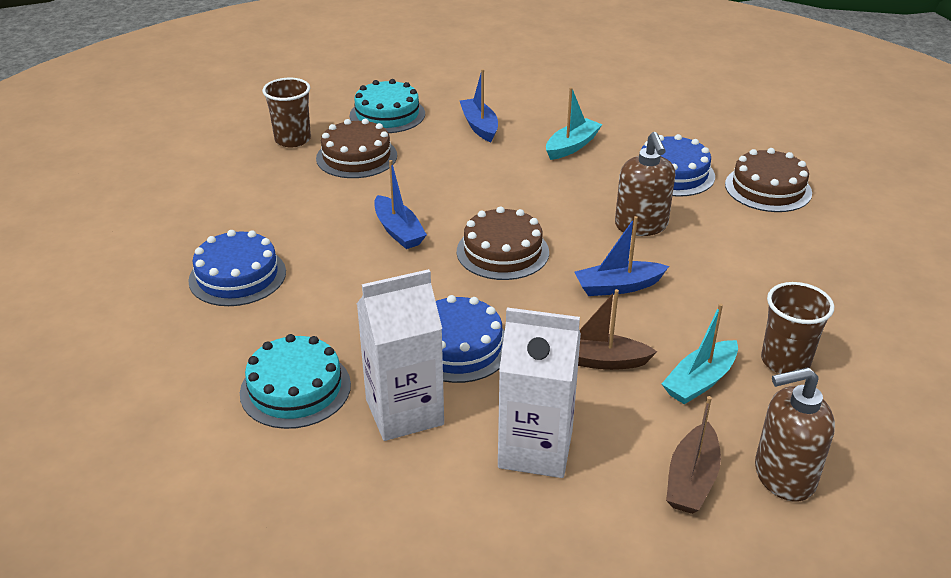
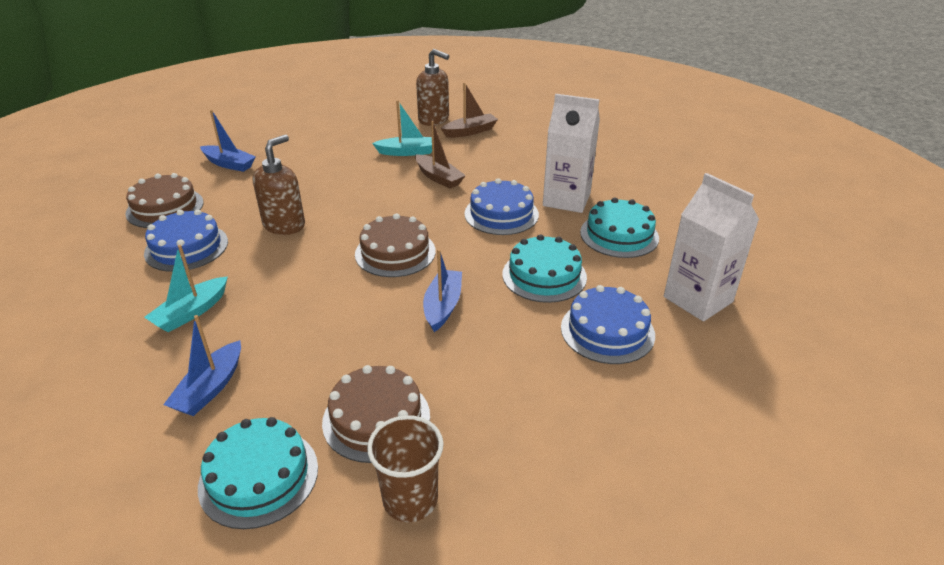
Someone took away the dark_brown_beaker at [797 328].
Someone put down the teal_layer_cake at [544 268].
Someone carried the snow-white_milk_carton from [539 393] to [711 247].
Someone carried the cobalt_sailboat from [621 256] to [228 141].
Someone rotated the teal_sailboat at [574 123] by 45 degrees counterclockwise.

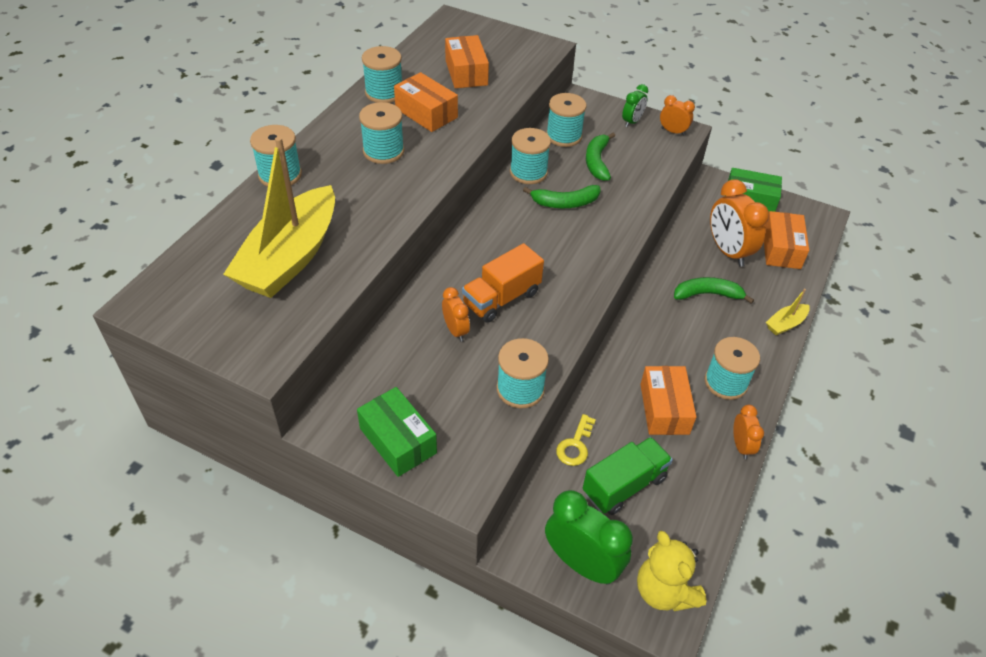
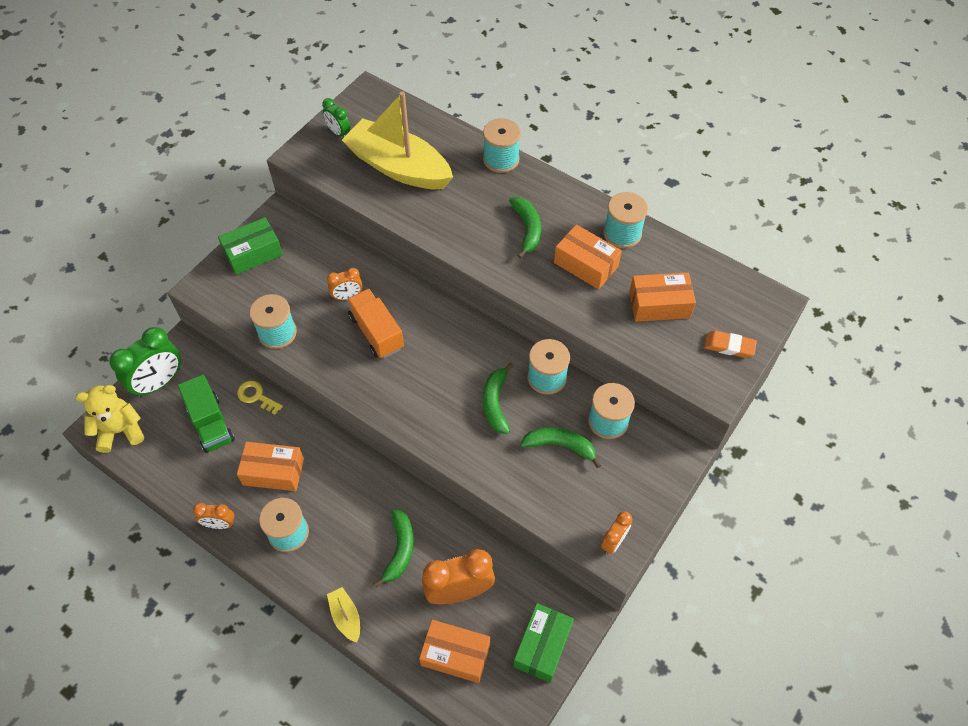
Someone put down the orange_pencil_eraser at [730 344].
Someone carried the green_clock from [635 105] to [336 117].
Someone swapped the teal_reel_of_thread at [381 133] for the green_banana_fruit at [525 228].
Someone rotated the orange_box at [426 102] by 75 degrees clockwise.

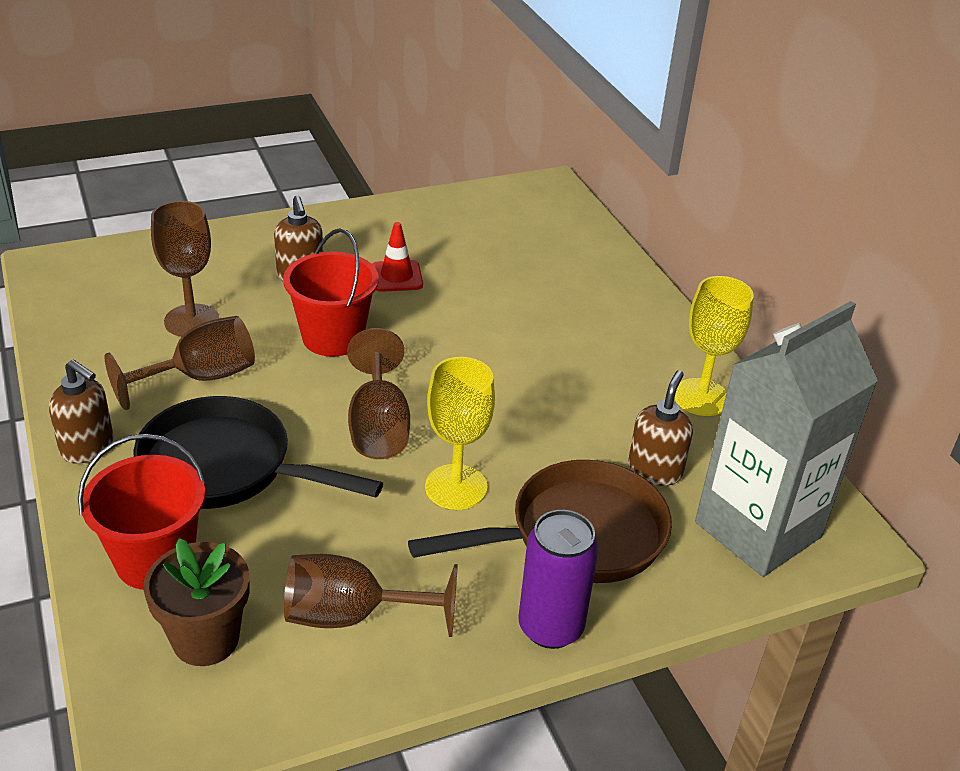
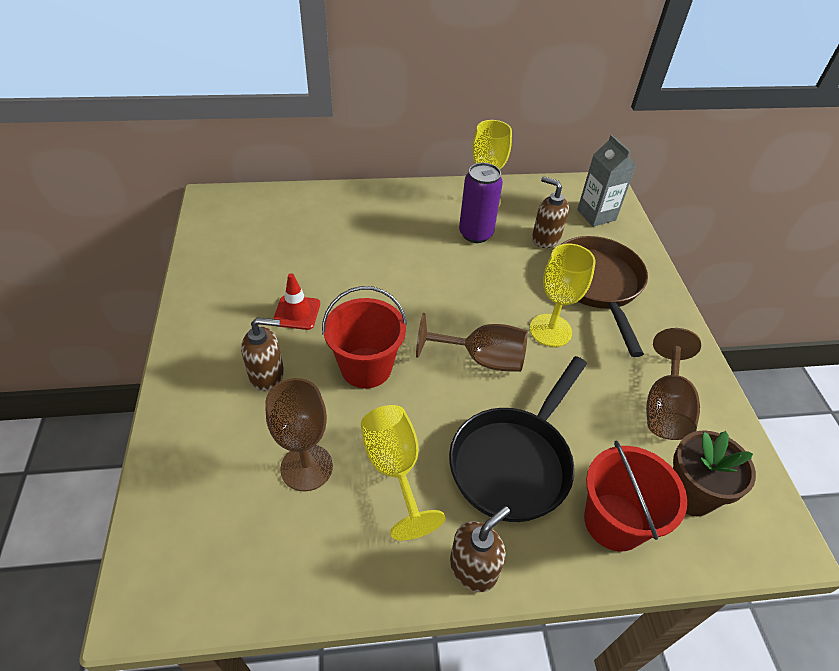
Someone carried the purple_can from [558 579] to [481 203].
Someone repainted the dark_brown_goblet at [180 363], which became the bright_yellow_goblet at [403 473].
Someone scaled the gray_milk_carton at [786 439] by 0.57.

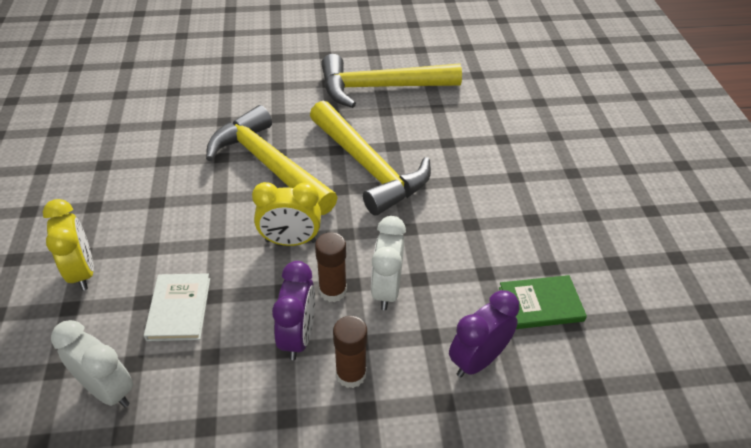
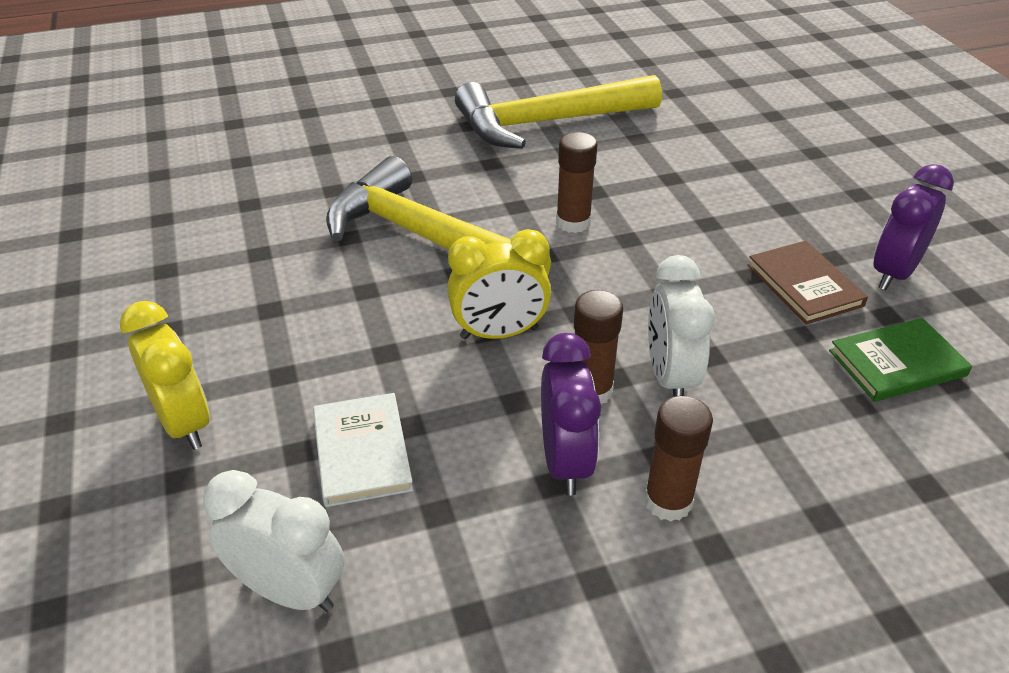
Someone put down the dark_brown_book at [808 282].
Someone carried the purple_clock from [484 334] to [913 227].
Someone swapped the bright_yellow_claw_hammer at [370 158] for the dark_brown_stick_of_glue at [576 182].

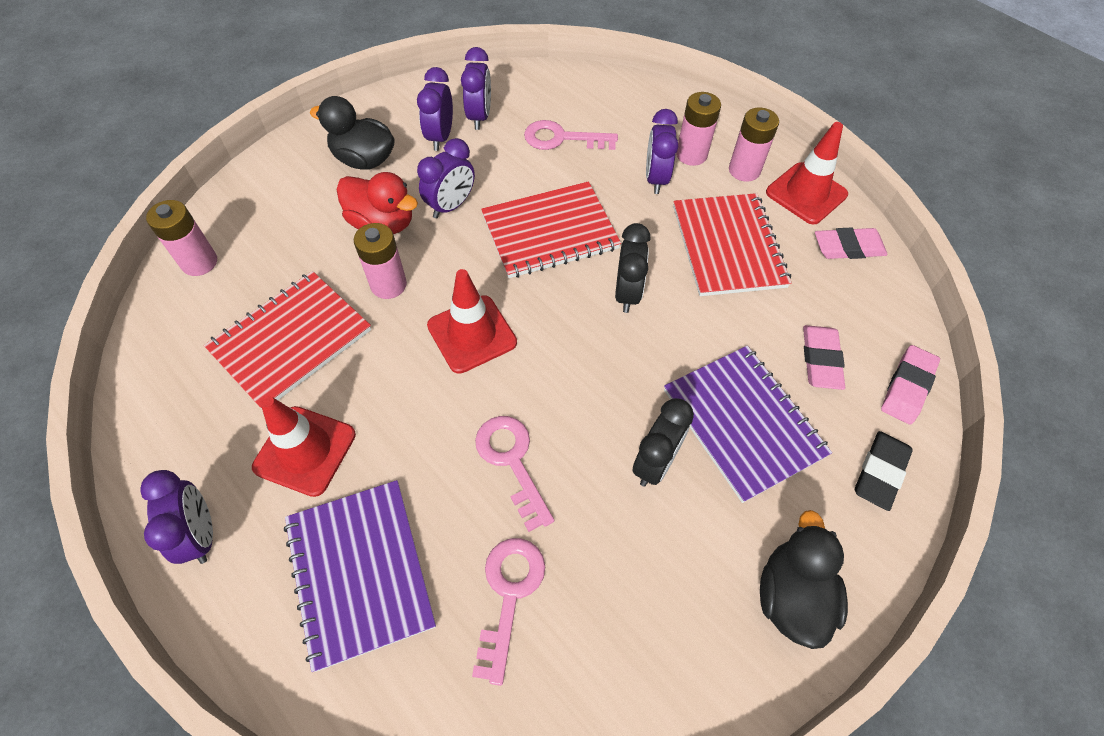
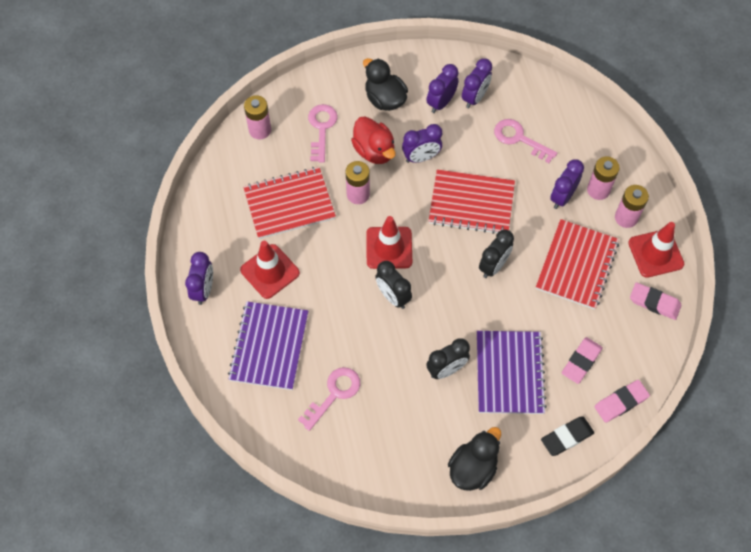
Someone put down the jet-black_clock at [393 285].
Someone carried the rose-pink_latchkey from [514 474] to [323 133].

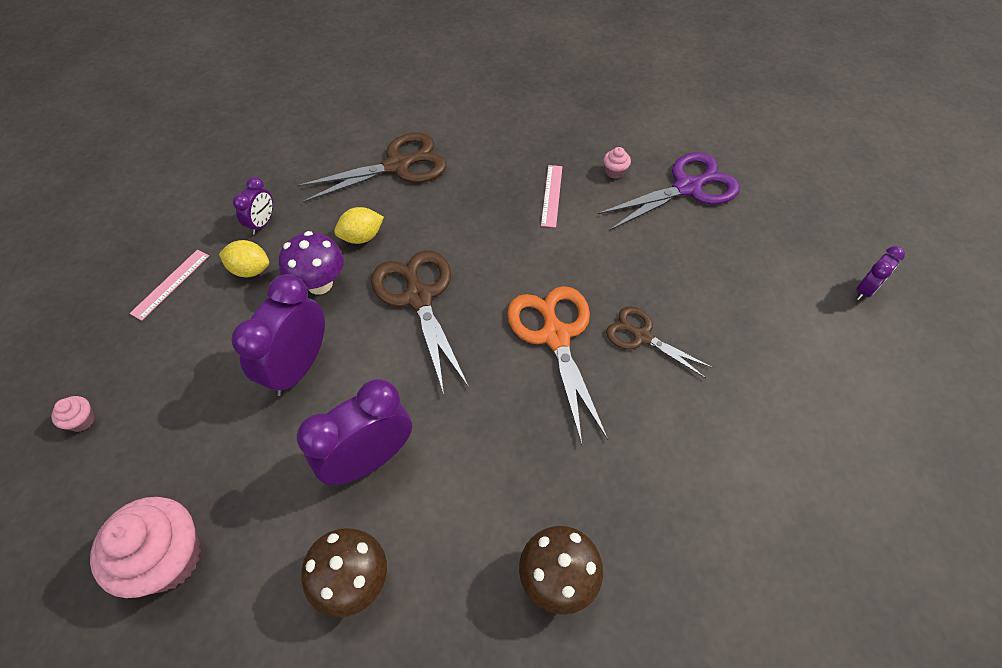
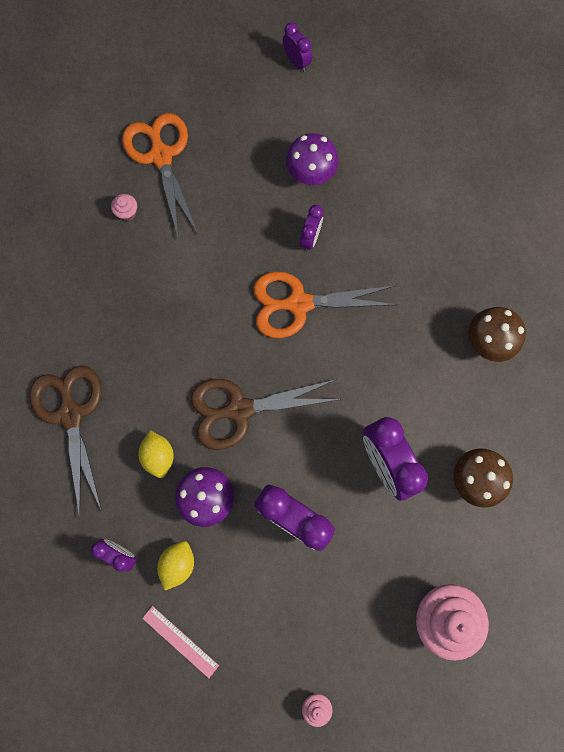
Someone took away the rose-pink_measuring_stick at [551 196].
Someone put down the purple_fungus at [312 159].
Someone swapped the dark_brown_scissors at [659 342] for the purple_clock at [311 228].
Someone repainted the purple_scissors at [668 191], which became the orange_scissors at [160 176].

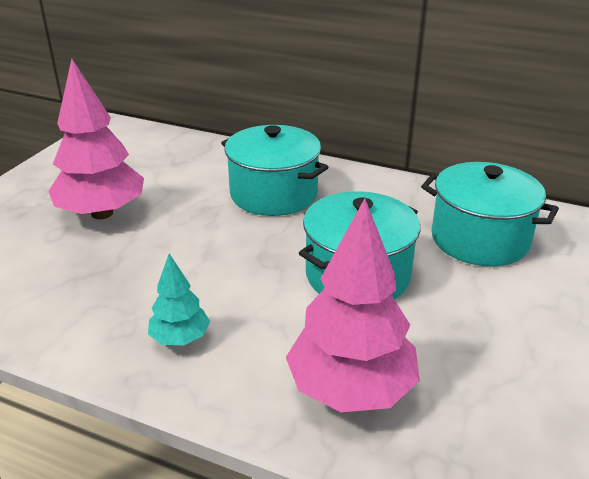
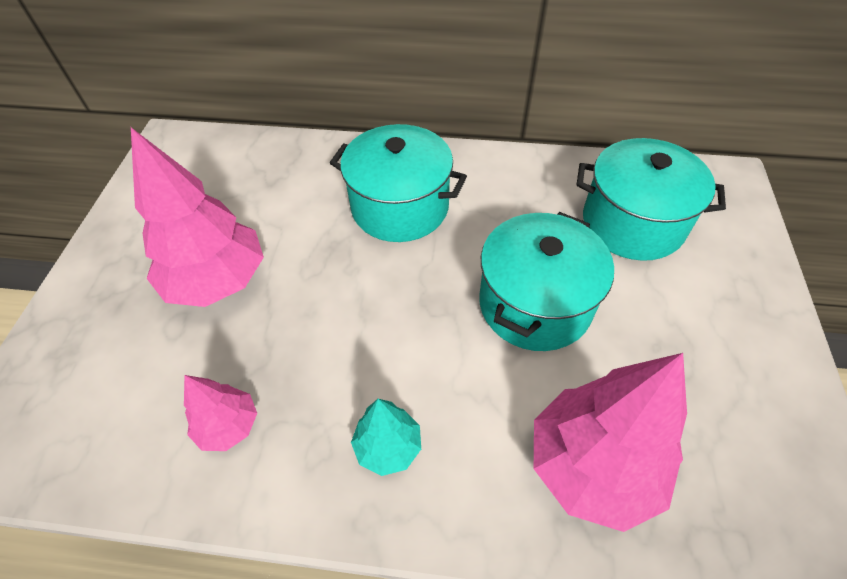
Someone put down the rose-pink_tree at [220 413].

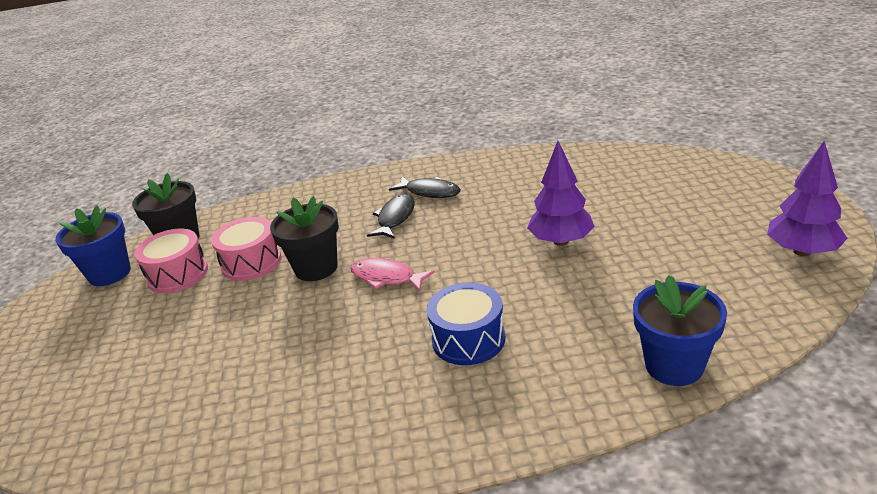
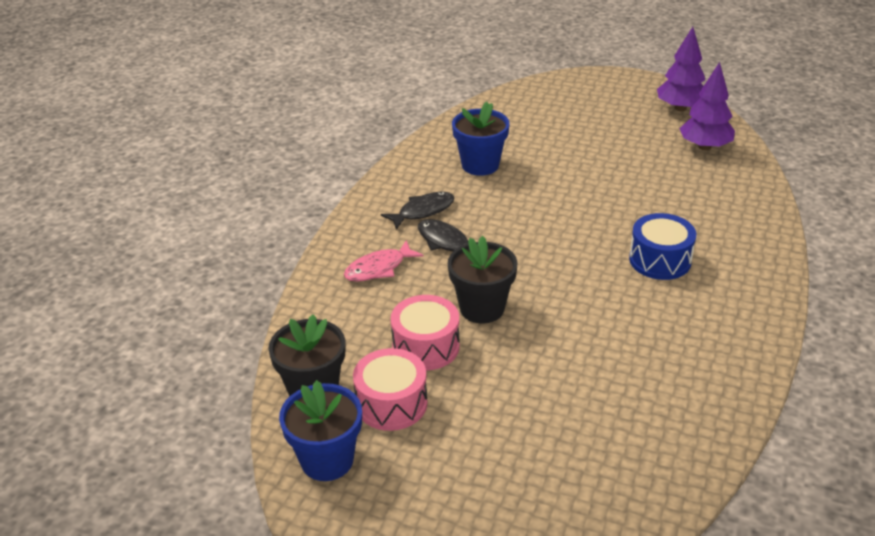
Someone carried the rose-pink_fish from [392 275] to [383 261].
Someone carried the purple_tree from [561 193] to [707 106].
Someone carried the cobalt_flower_pot from [680 330] to [481 139].

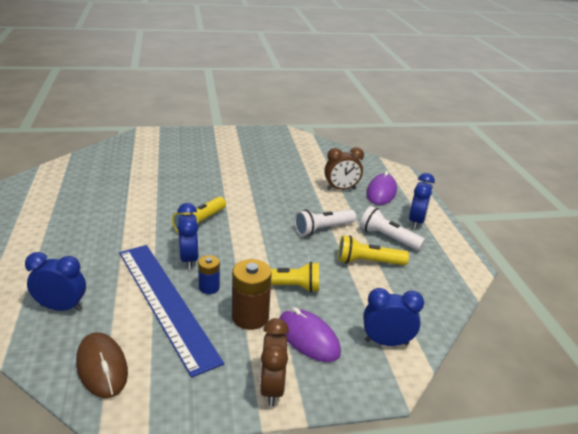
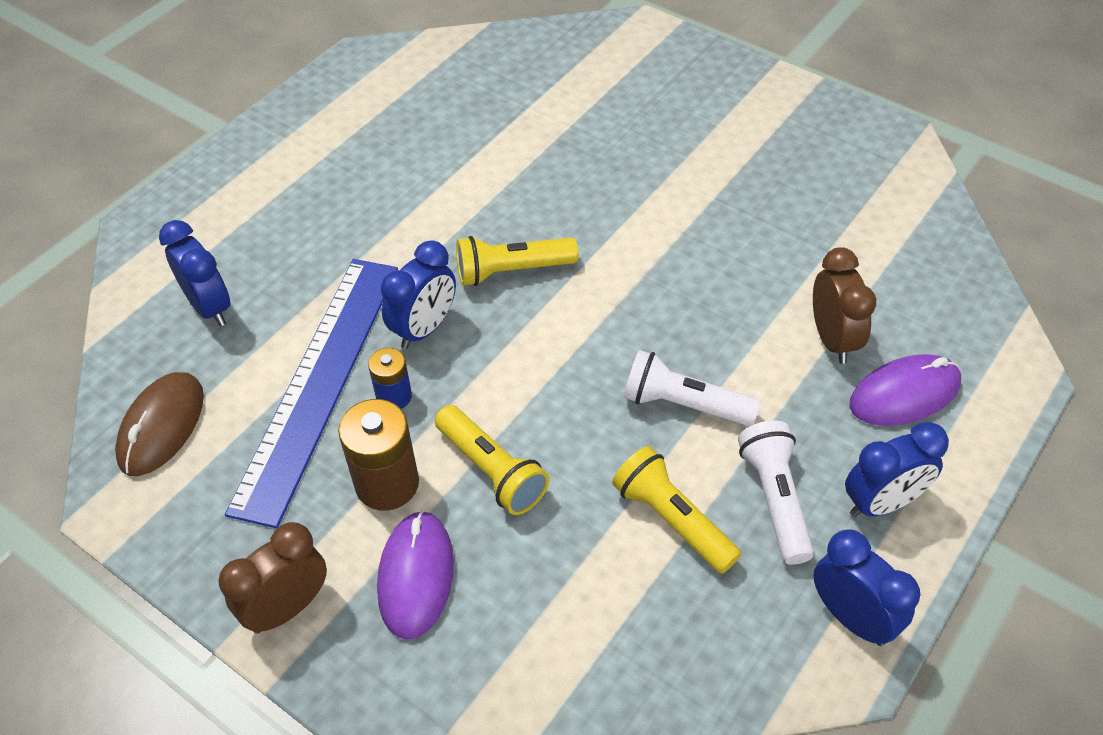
Someone carried the cobalt_clock from [393 317] to [866 587].
Someone rotated the dark_brown_clock at [344 168] by 135 degrees counterclockwise.

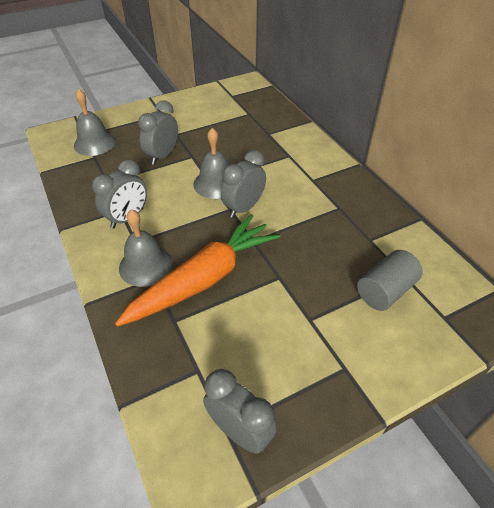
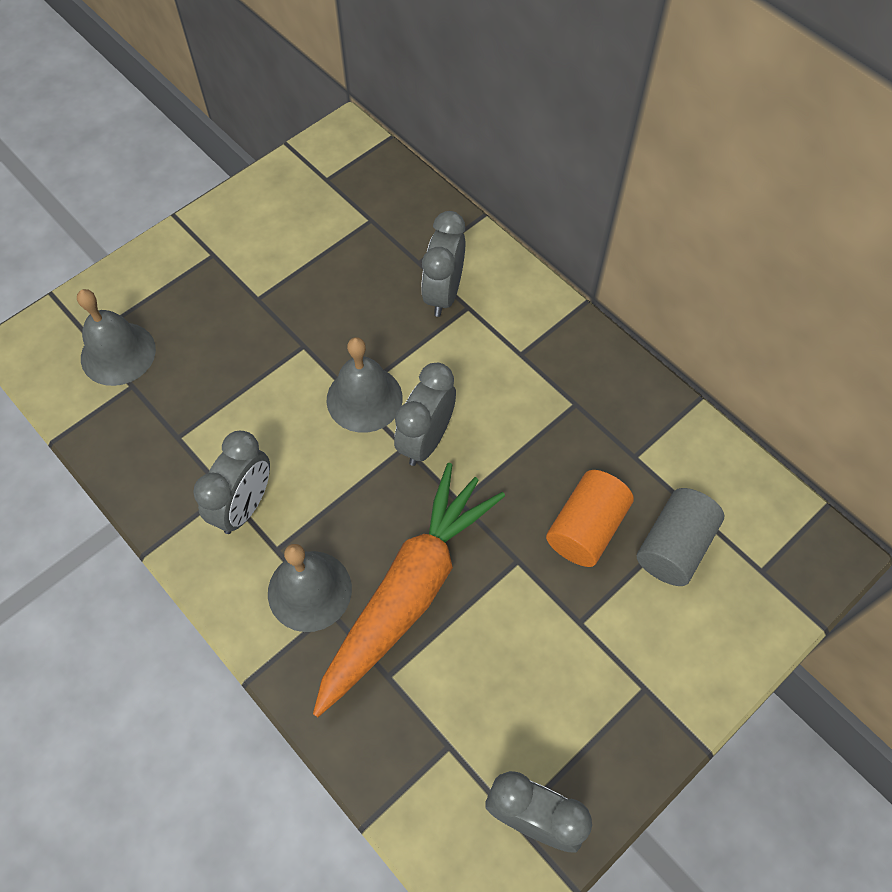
Someone put down the orange_cylinder at [590 518].
Someone carried the gray_clock from [158 132] to [443 264].

